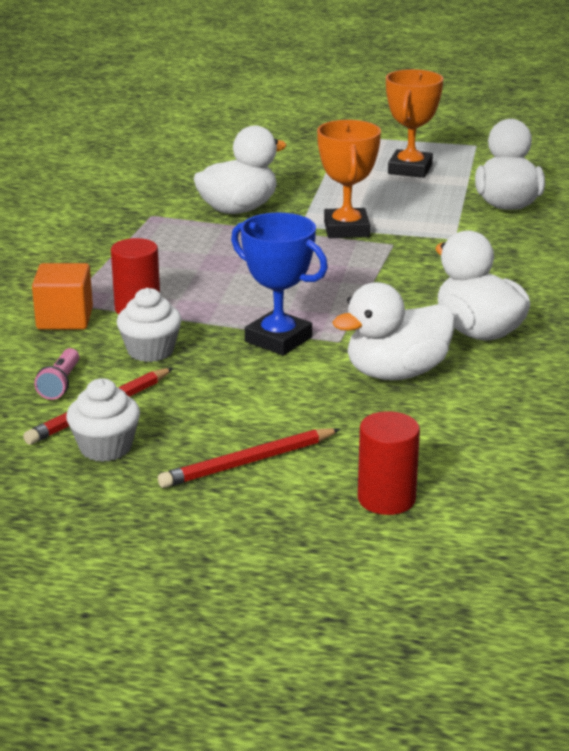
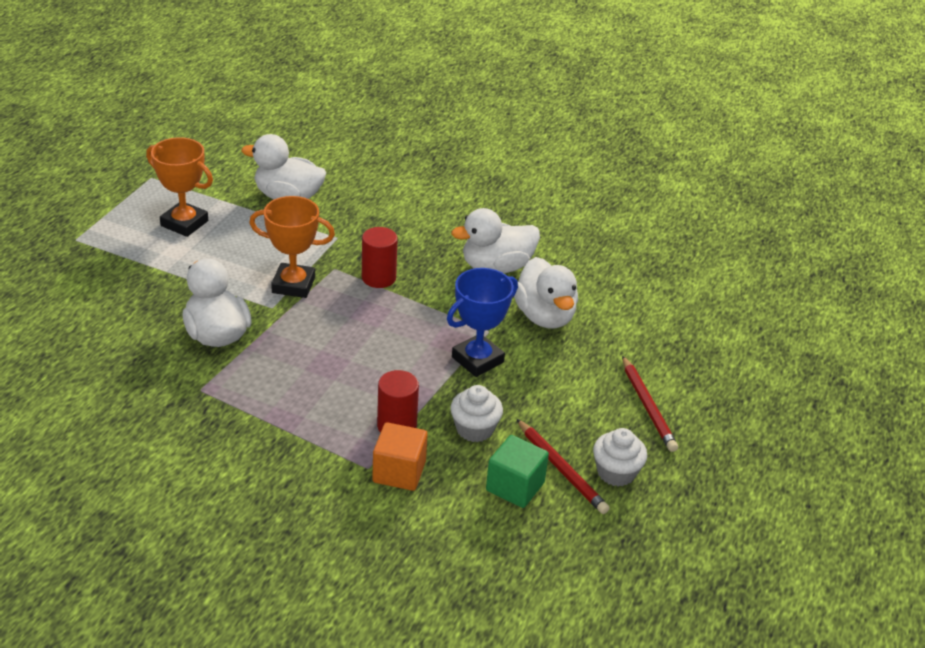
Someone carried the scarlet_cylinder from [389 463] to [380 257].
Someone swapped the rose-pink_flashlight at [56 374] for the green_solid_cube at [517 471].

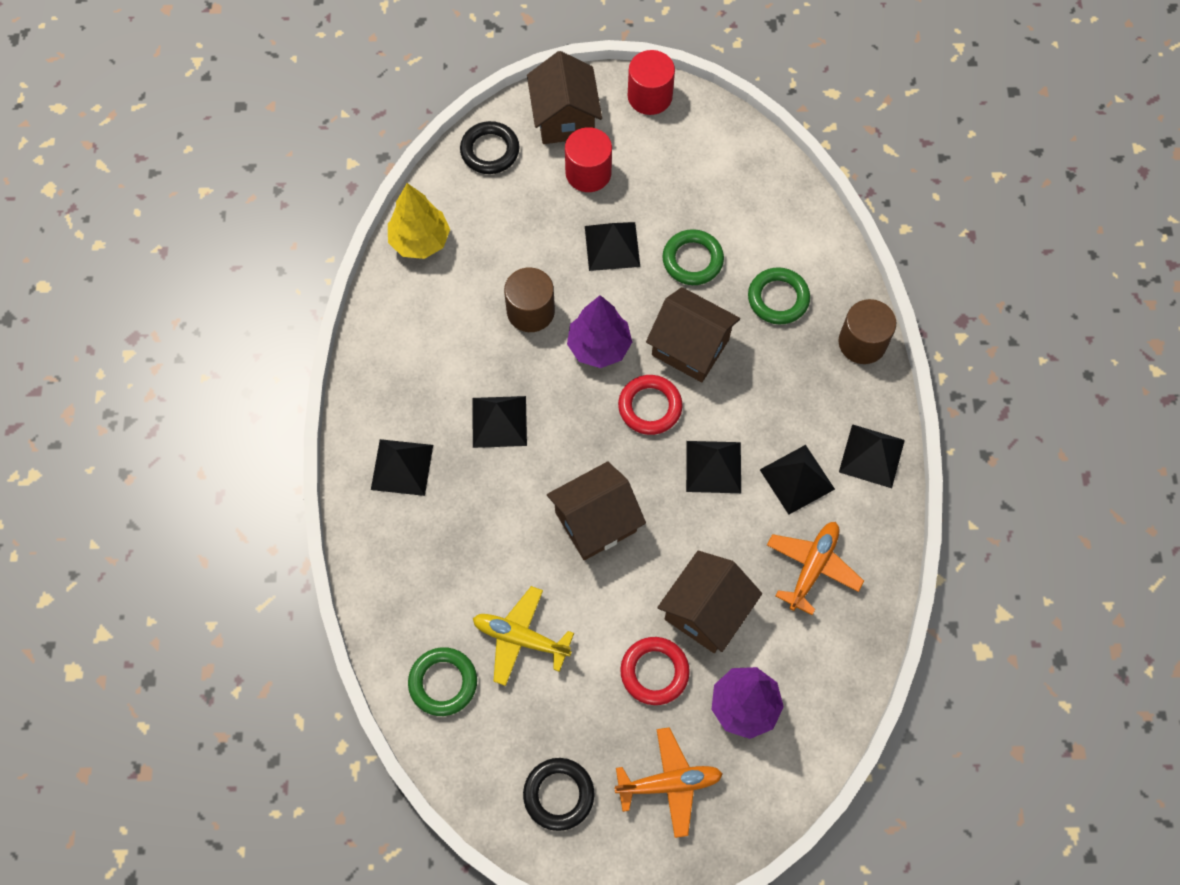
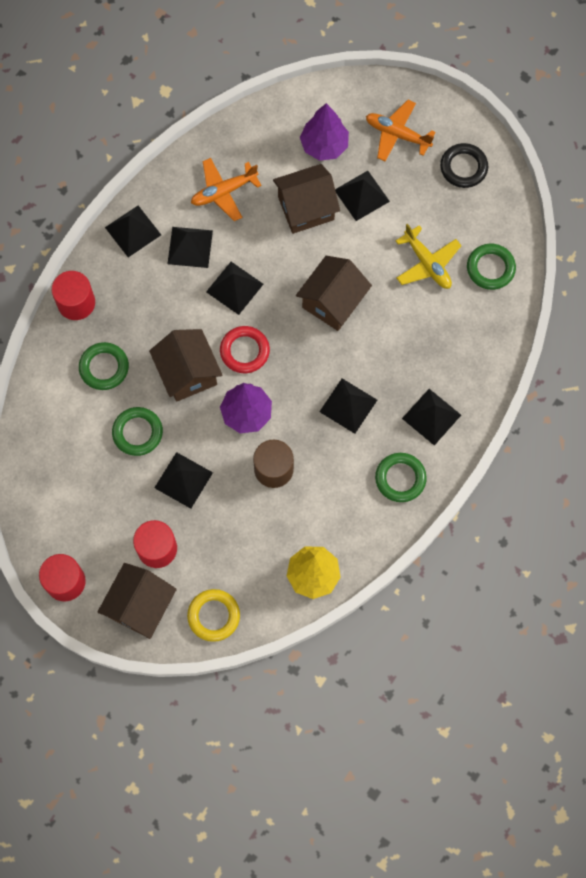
Someone put down the green_hoop at [401 477].
Someone swapped the scarlet_hoop at [655 671] for the jet-black_pyramid at [362 196].
Someone repainted the jet-black_hoop at [489 147], which became the bright_yellow_hoop at [213 615].
Someone repainted the dark_brown_cylinder at [867 331], which became the scarlet_cylinder at [73 295].
Someone rotated the dark_brown_toy_house at [596 511] by 60 degrees counterclockwise.

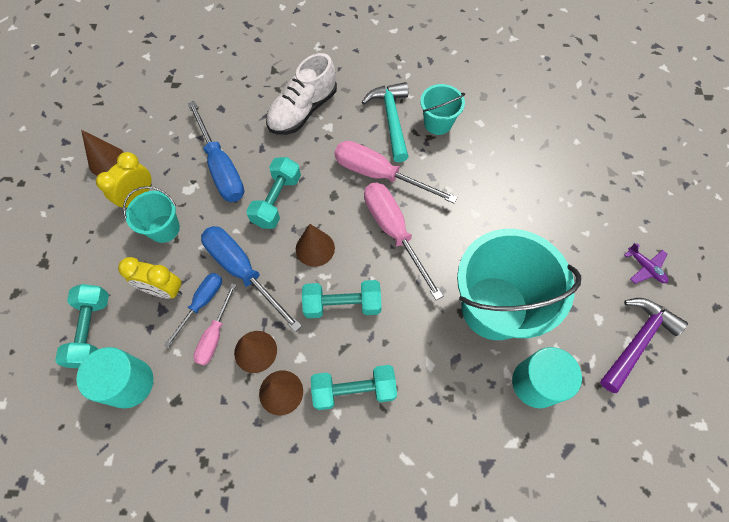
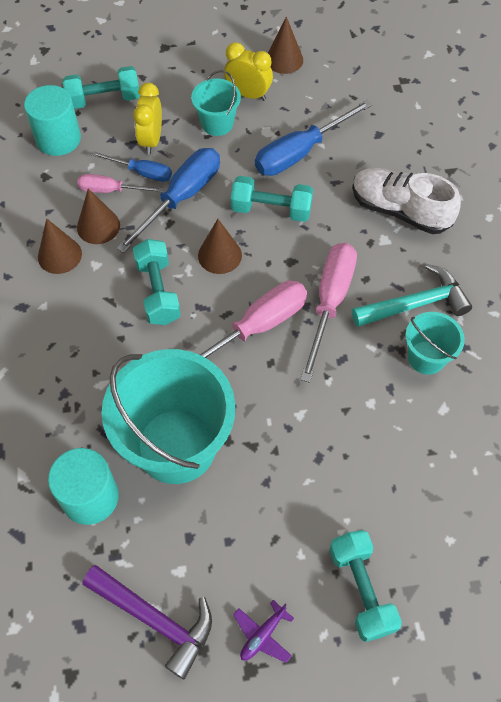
Someone carried the teal_free_weight from [354 387] to [365 586].

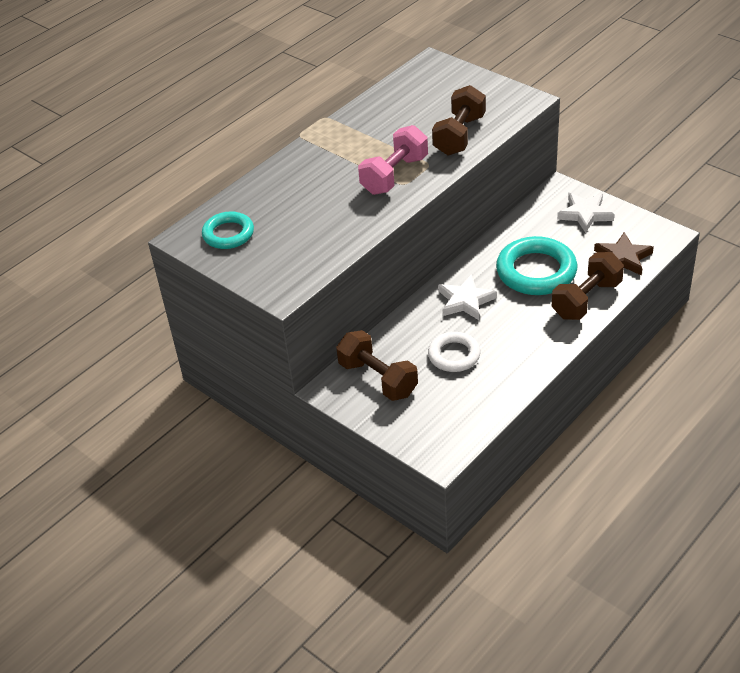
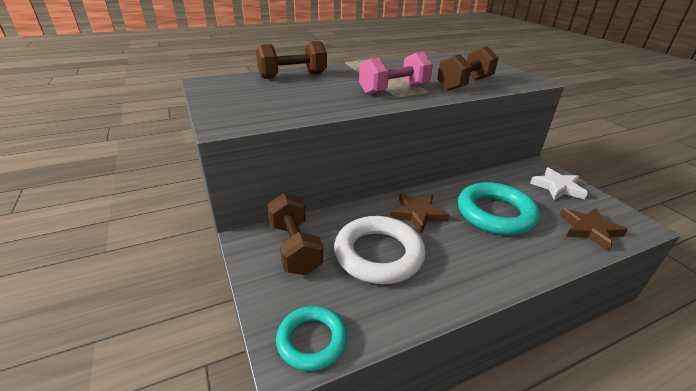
Someone carried the teal_hoop from [228 230] to [311 338].
Someone carried the dark_brown_free_weight from [588 286] to [291 60].
Someone repainted the snow-white_five-pointed_star at [467 297], which became the dark_brown_five-pointed_star at [419 213].
Someone scaled the snow-white_hoop at [454 352] by 1.64.

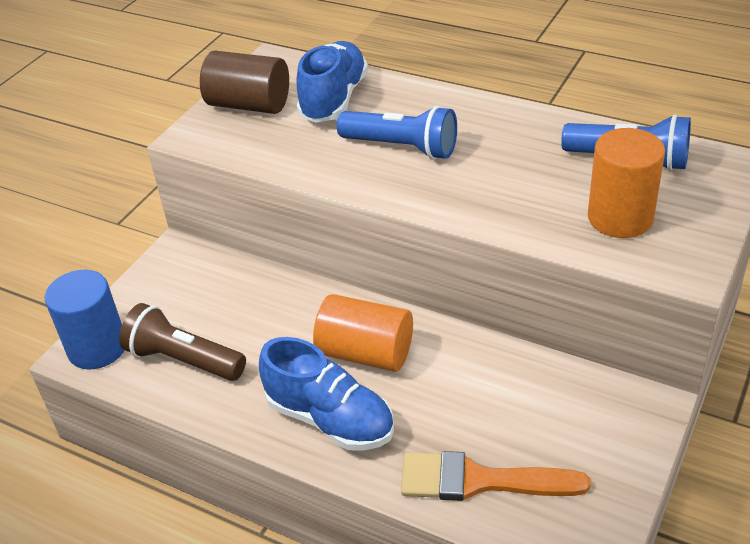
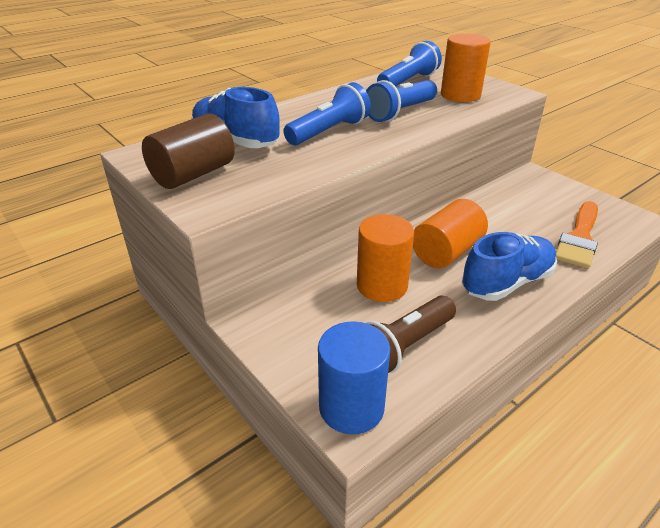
Someone put down the orange_cylinder at [385 258].
Someone put down the cobalt_flashlight at [401 101].

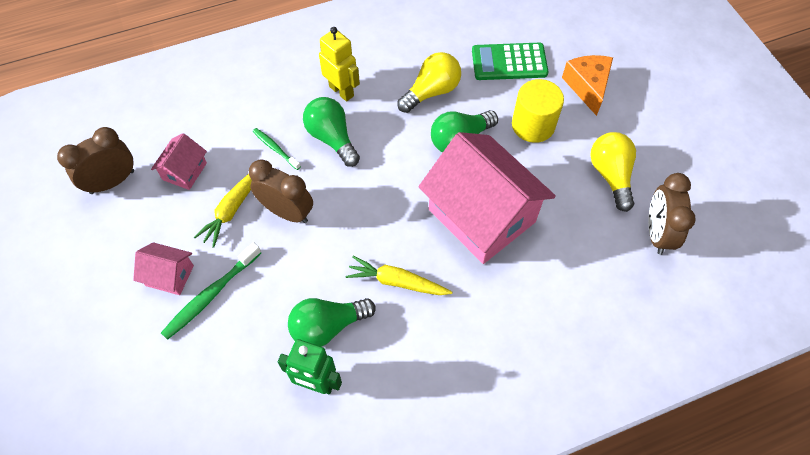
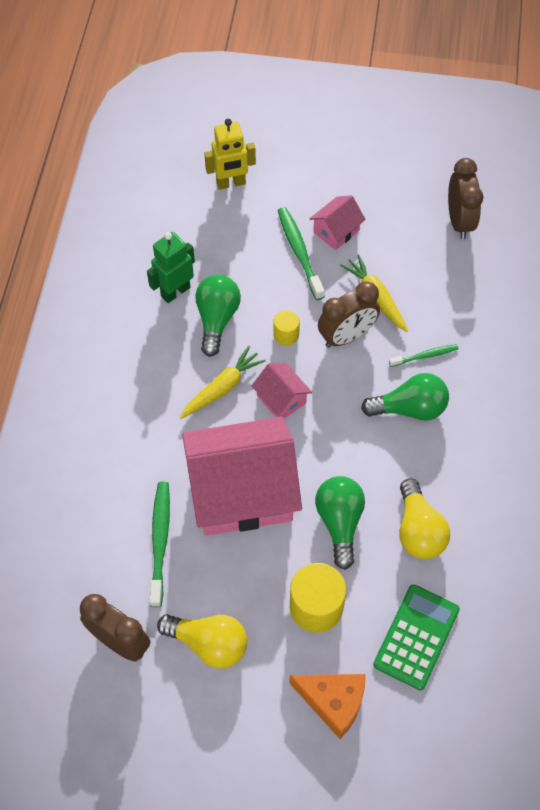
Someone put down the green_dental_brush at [160 544].
Someone put down the bright_yellow_cylinder at [286 328].
Someone carried the rose-pink_toy_house from [179 161] to [281 391].
Someone carried the bright_yellow_robot from [339 64] to [230 154].

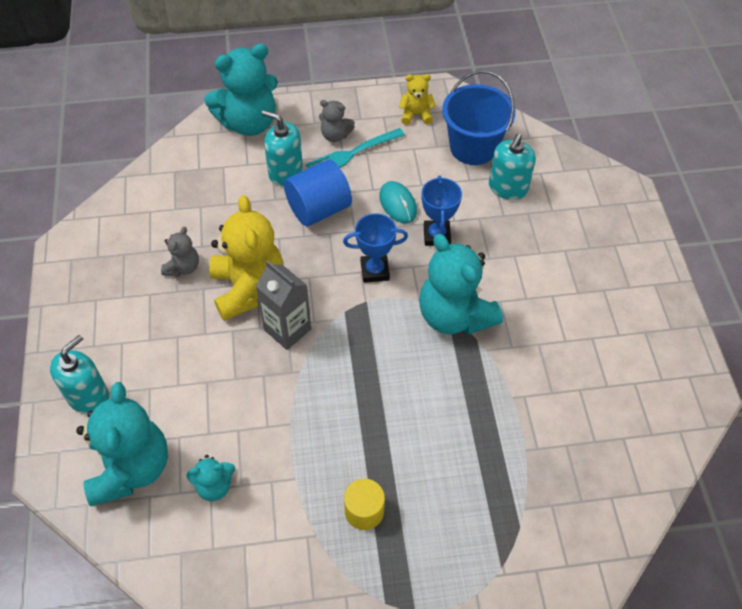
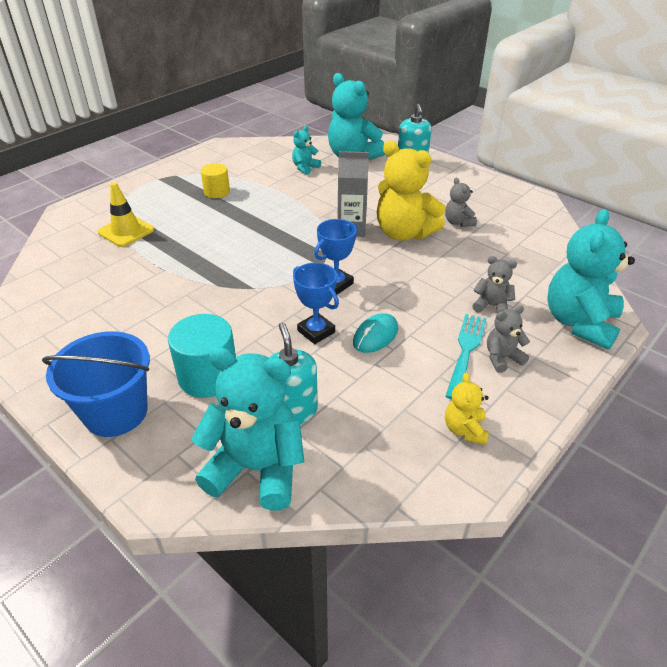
Someone took away the cobalt_cylinder at [318 193].
Someone put down the bright_yellow_safety_cone at [126 214].
Someone put down the teal_cylinder at [202 356].
Someone carried the teal_stuffed_bear from [461 284] to [247 429].
Someone carried the cobalt_sand_bucket from [479 117] to [96 384].
Someone swapped the teal_soap_pump at [282 148] for the gray_stuffed_bear at [494 284].
Someone rotated the teal_PC_mouse at [398 202] by 75 degrees counterclockwise.
Someone rotated the bright_yellow_stuffed_bear at [417 99] by 135 degrees clockwise.

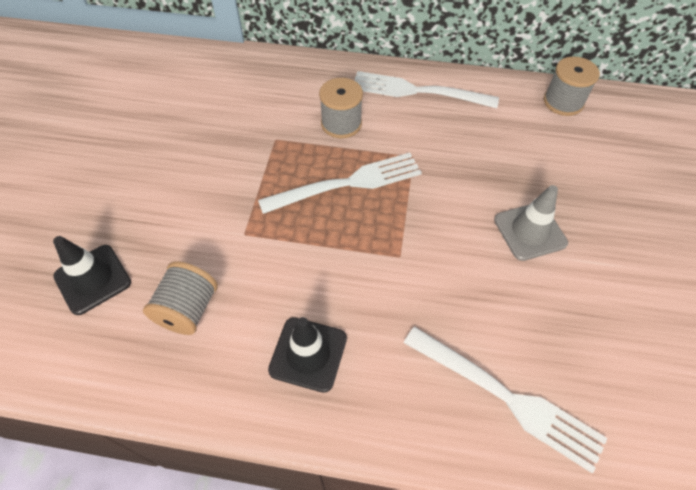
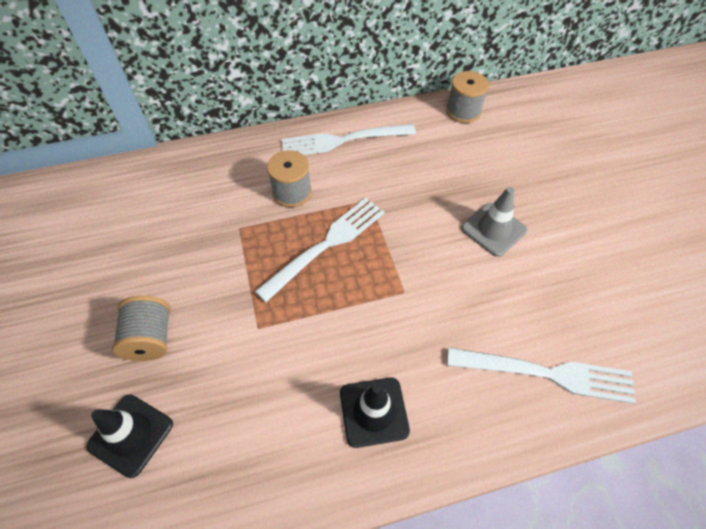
Someone carried the gray_reel_of_thread from [180 298] to [141 328].

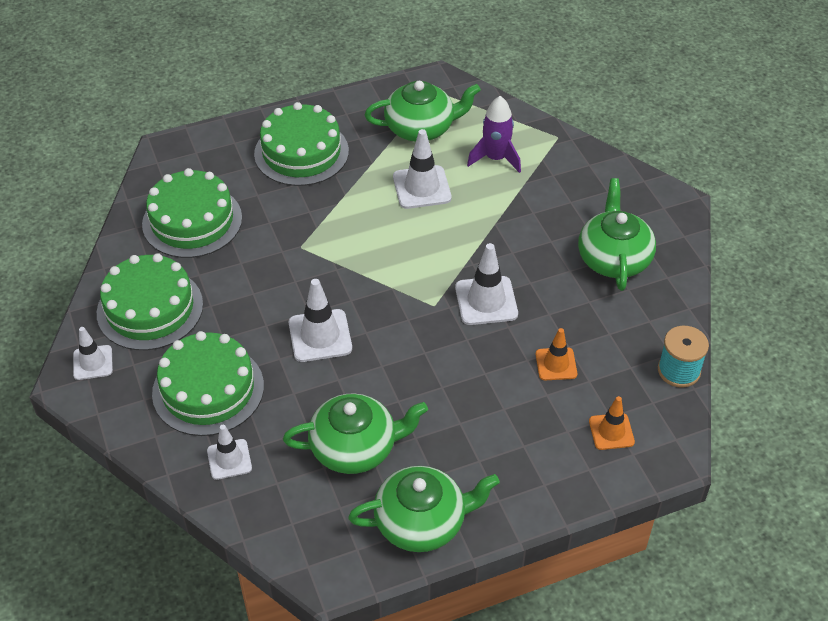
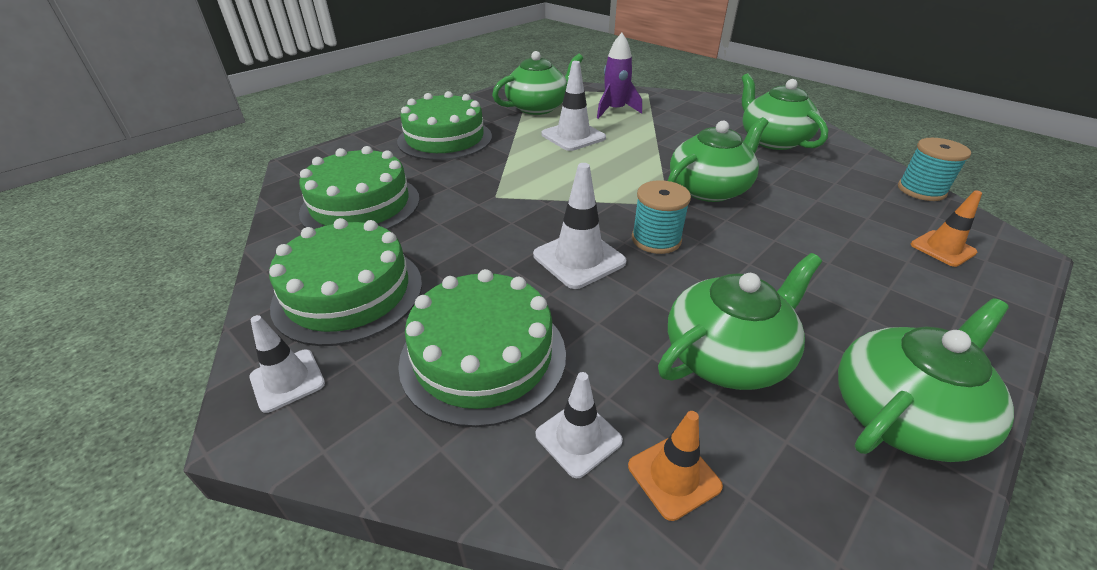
Someone put down the teal_reel_of_thread at [661 217].
Someone carried the orange_safety_cone from [556 354] to [675 466].
Someone swapped the snow-white_safety_cone at [486 284] for the green_tea_pot at [718 159].

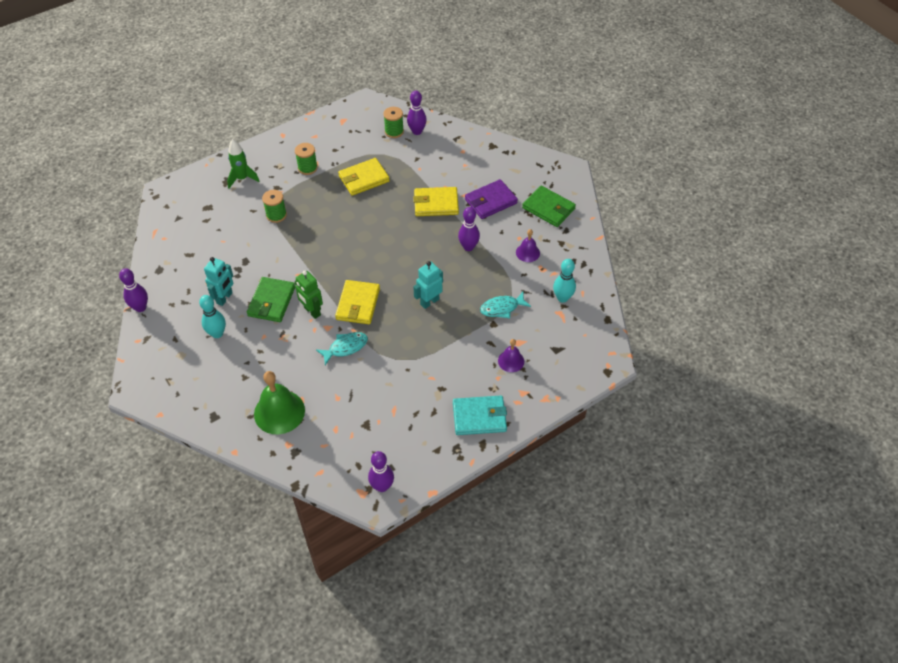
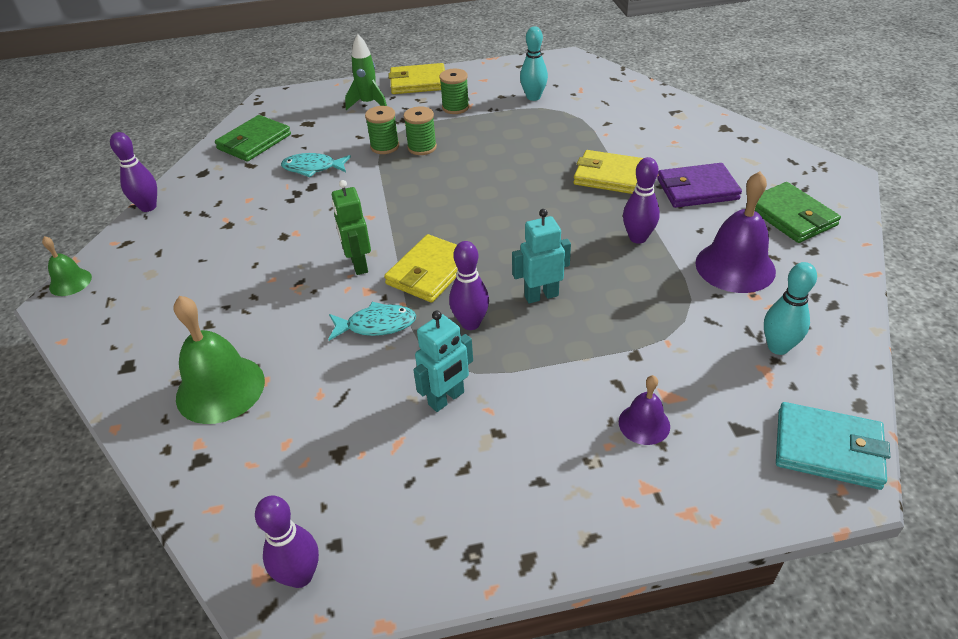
Someone put down the green_school_bell at [67 266].
Someone carried the teal_bowling_pin from [212 316] to [534 63].
Someone carried the teal_robot from [218 281] to [443 361].
Someone carried the green_billfold from [271 299] to [253 138].
Someone carried the bright_yellow_billfold from [364 177] to [416 78].
Someone carried the green_reel_of_thread from [393 122] to [420 130].
Someone carried the purple_bowling_pin from [417 113] to [469 285].
Someone carried the teal_billfold from [480 415] to [833 446].
Someone carried the teal_fish from [505 305] to [316 165].
Someone scaled the purple_school_bell at [528 245] by 1.85.

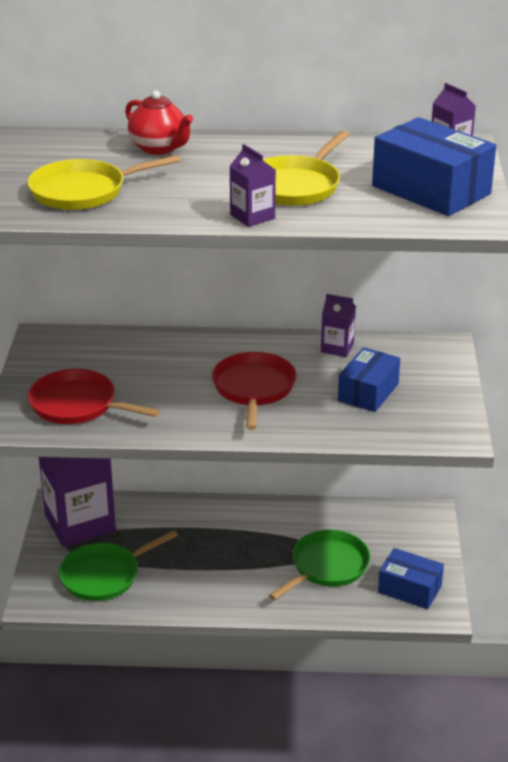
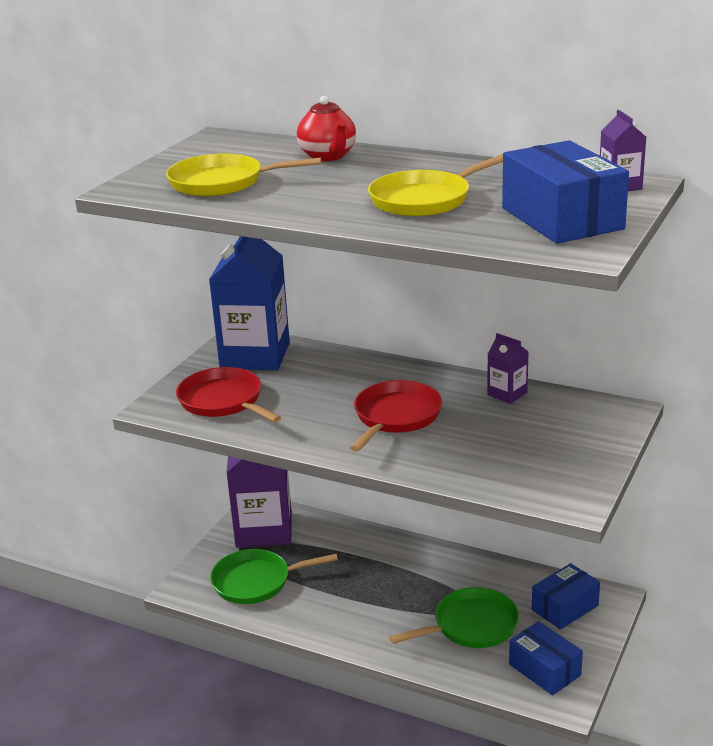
Someone took away the purple_milk_carton at [253 185].
Someone put down the cobalt_milk_carton at [249 303].
Someone carried the cobalt_box from [369 379] to [566 596].

